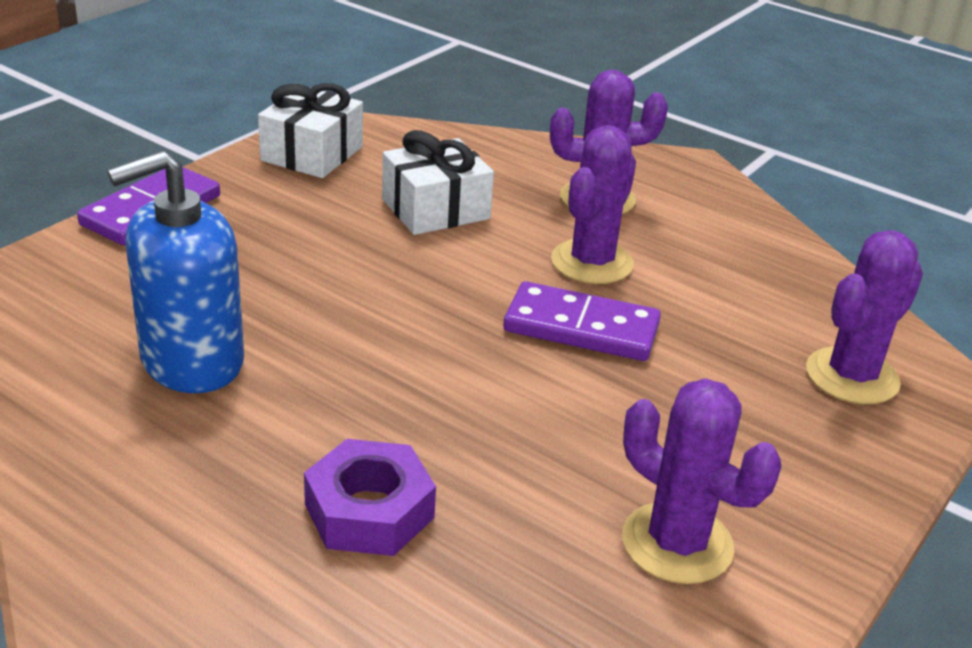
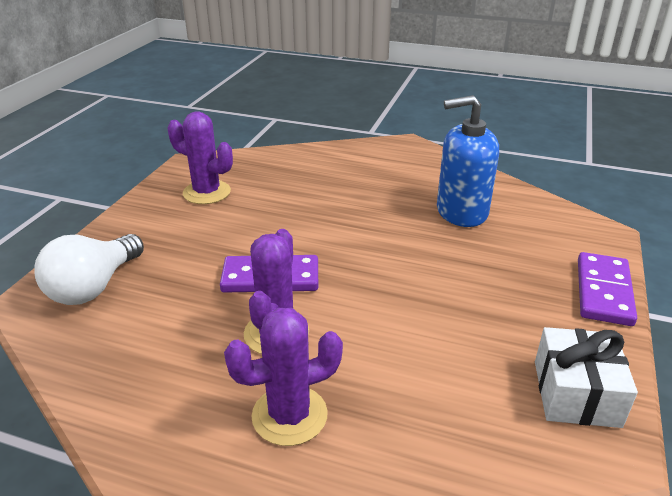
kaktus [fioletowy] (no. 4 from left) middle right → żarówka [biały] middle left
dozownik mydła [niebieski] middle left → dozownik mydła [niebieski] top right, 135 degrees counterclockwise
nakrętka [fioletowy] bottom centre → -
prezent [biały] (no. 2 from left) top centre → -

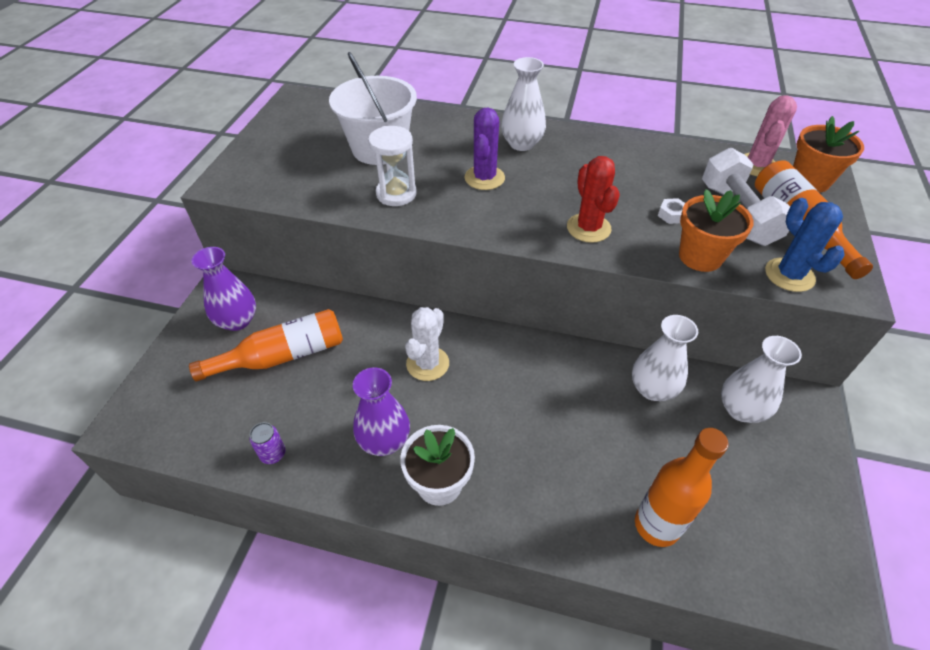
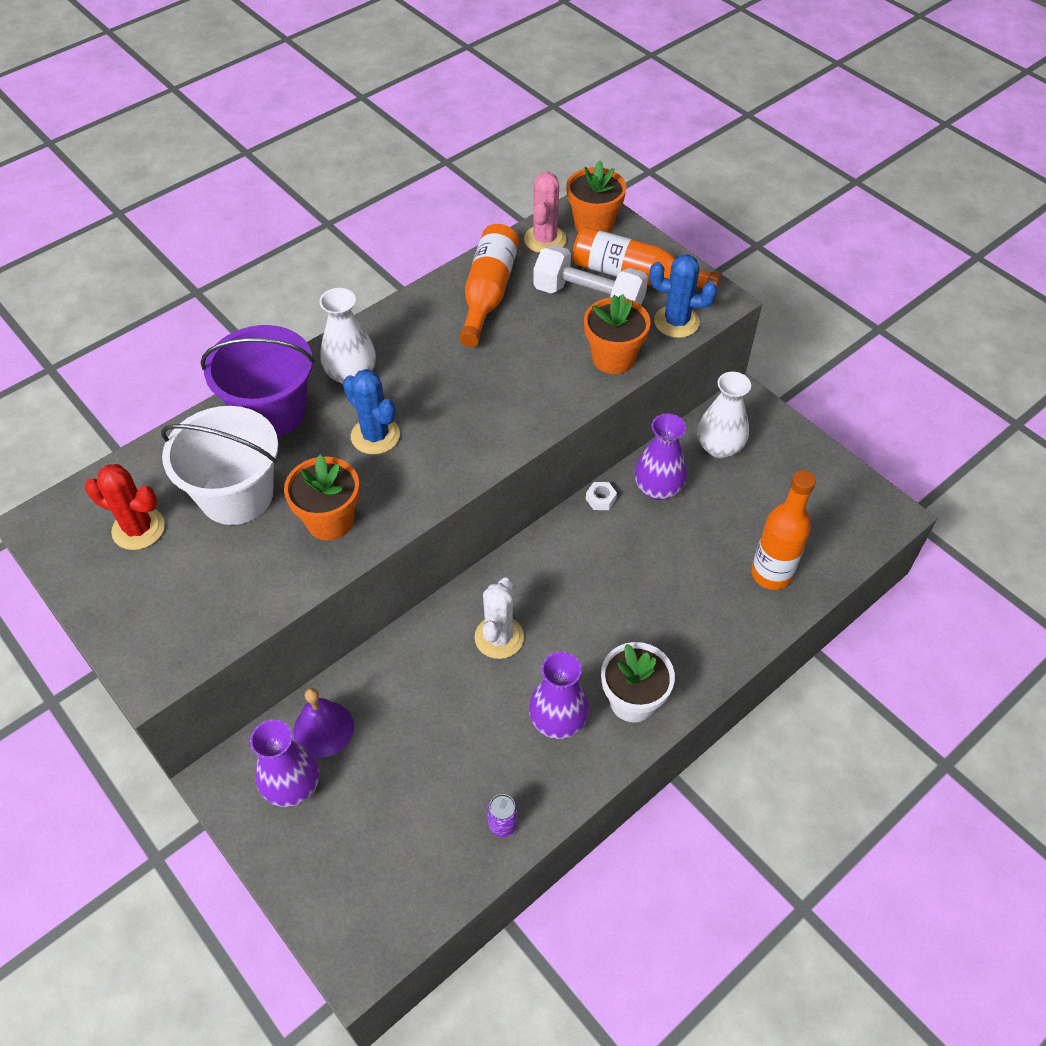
kaktus [czerwony] top centre → kaktus [czerwony] middle left, shifted
- → wiadro [fioletowy] middle left
klepsydra [biały] top centre → doniczka [pomarańczowy] (no. 1 from left) middle left
- → dzwonek [fioletowy] bottom left
kaktus [fioletowy] top centre → kaktus [niebieski] (no. 1 from left) centre
butelka [pomarańczowy] (no. 1 from left) middle left → butelka [pomarańczowy] (no. 1 from left) top centre, shifted
kaktus [biały] centre, 45 degrees clockwise
kaktus [różowy] top right → kaktus [różowy] top centre, 45 degrees clockwise
nakrętka [biały] top right → nakrętka [biały] centre, shifted
wazon [biały] (no. 2 from left) middle right → wazon [fioletowy] (no. 3 from left) centre

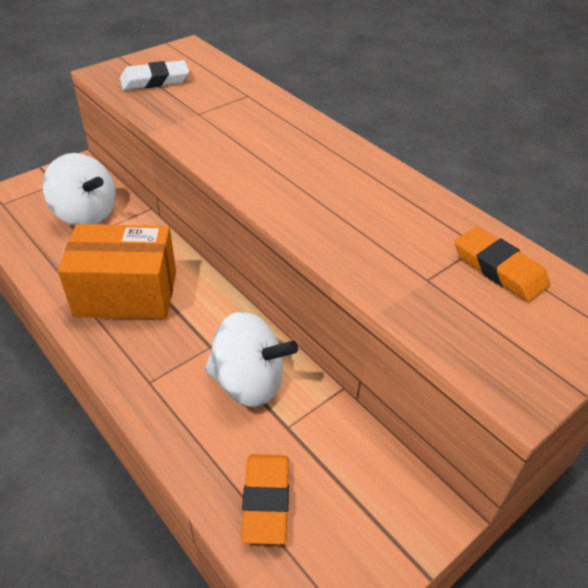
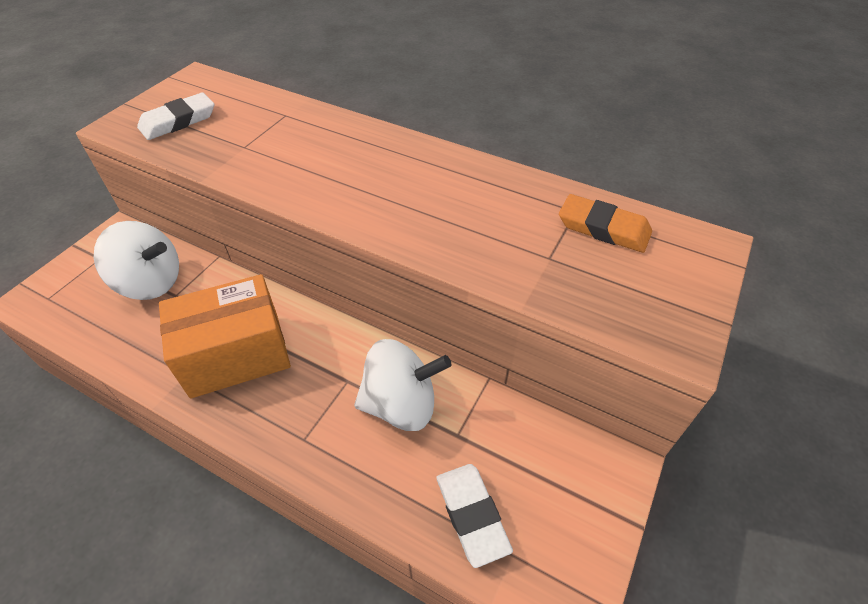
gumka do mazania [pomarańczowy] (no. 1 from left) bottom centre → gumka do mazania [biały] (no. 2 from left) bottom centre

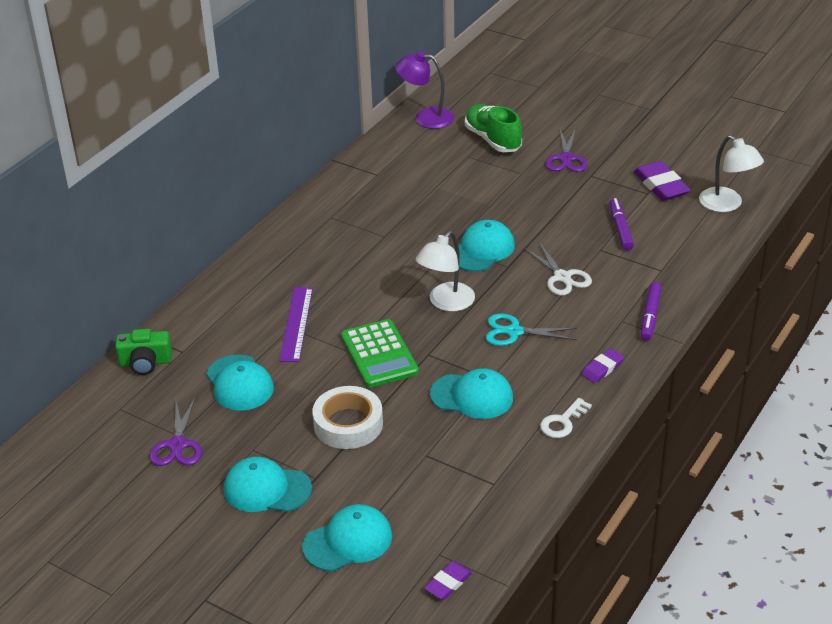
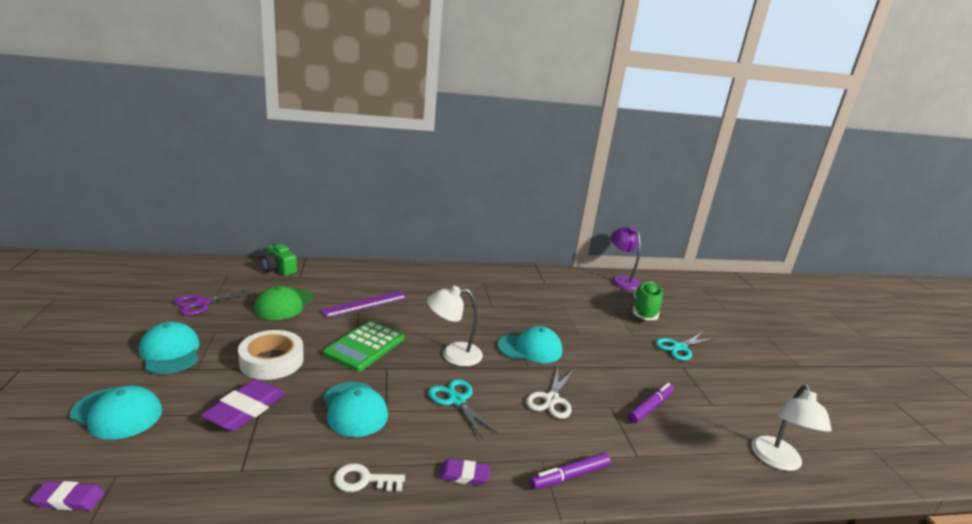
gumka do mazania [fioletowy] (no. 3 from left in the first image) top right → gumka do mazania [fioletowy] (no. 2 from left) bottom left, shifted
czapka [turkusowy] (no. 1 from left) middle left → czapka [zielony] middle left
nożyczki [fioletowy] (no. 2 from left) top right → nożyczki [turkusowy] (no. 2 from left) middle right

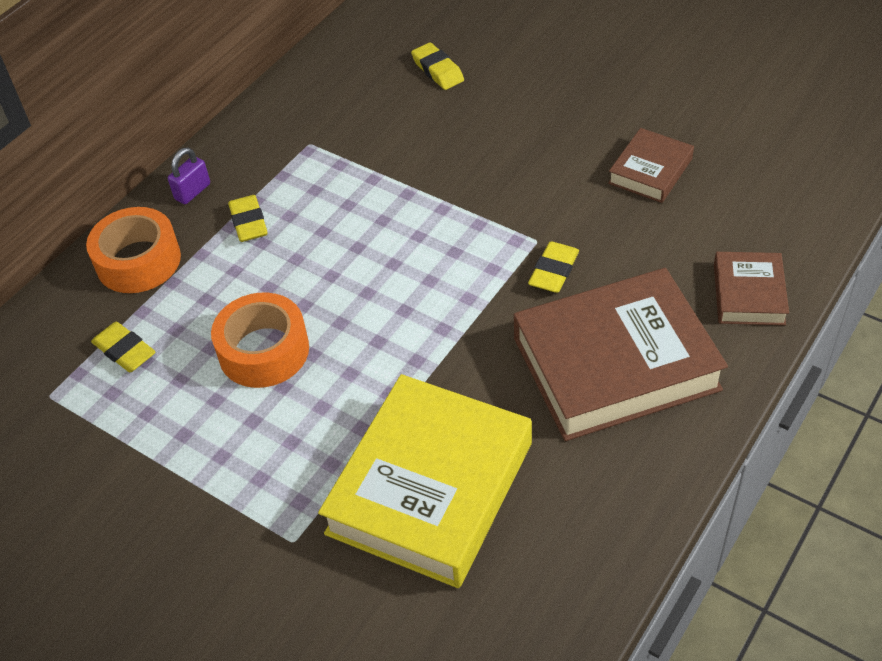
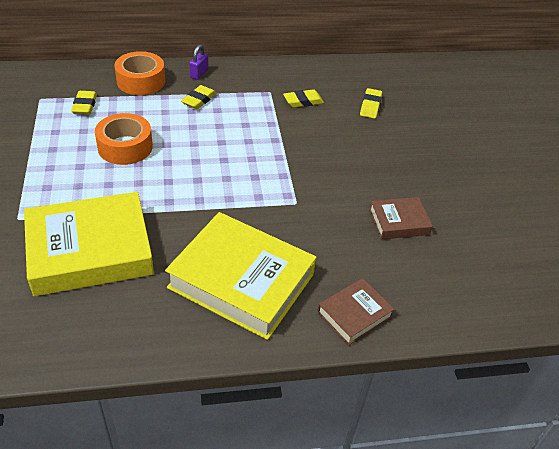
książka [brązowy] (no. 1 from left) middle right → książka [żółty] (no. 2 from left) centre
kłódka [fioletowy] top left → kłódka [fioletowy] top centre, 60 degrees counterclockwise
gumka do mazania [żółty] (no. 4 from left in the first image) centre → gumka do mazania [żółty] (no. 3 from left) top centre, shifted

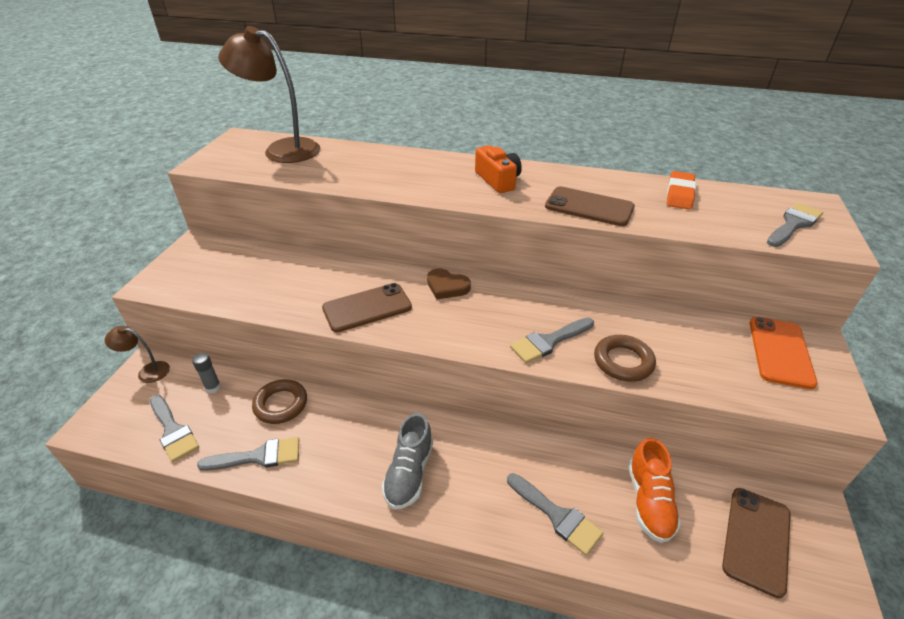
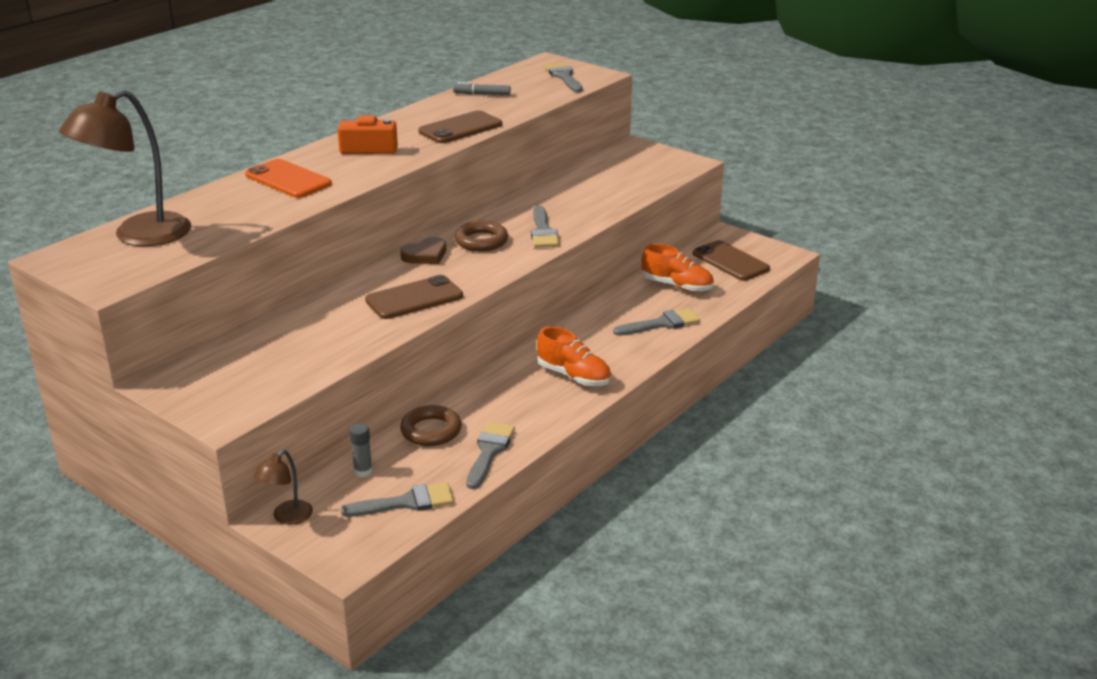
telefon [pomarańczowy] middle right → telefon [pomarańczowy] top left, shifted
telefon [brązowy] (no. 1 from left) centre, 60 degrees clockwise
gumka do mazania [pomarańczowy] top right → flamaster [szary] top centre
pierścień [brązowy] (no. 2 from left) middle right → pierścień [brązowy] (no. 2 from left) centre, shifted
but [szary] bottom centre → but [pomarańczowy] (no. 1 from left) centre

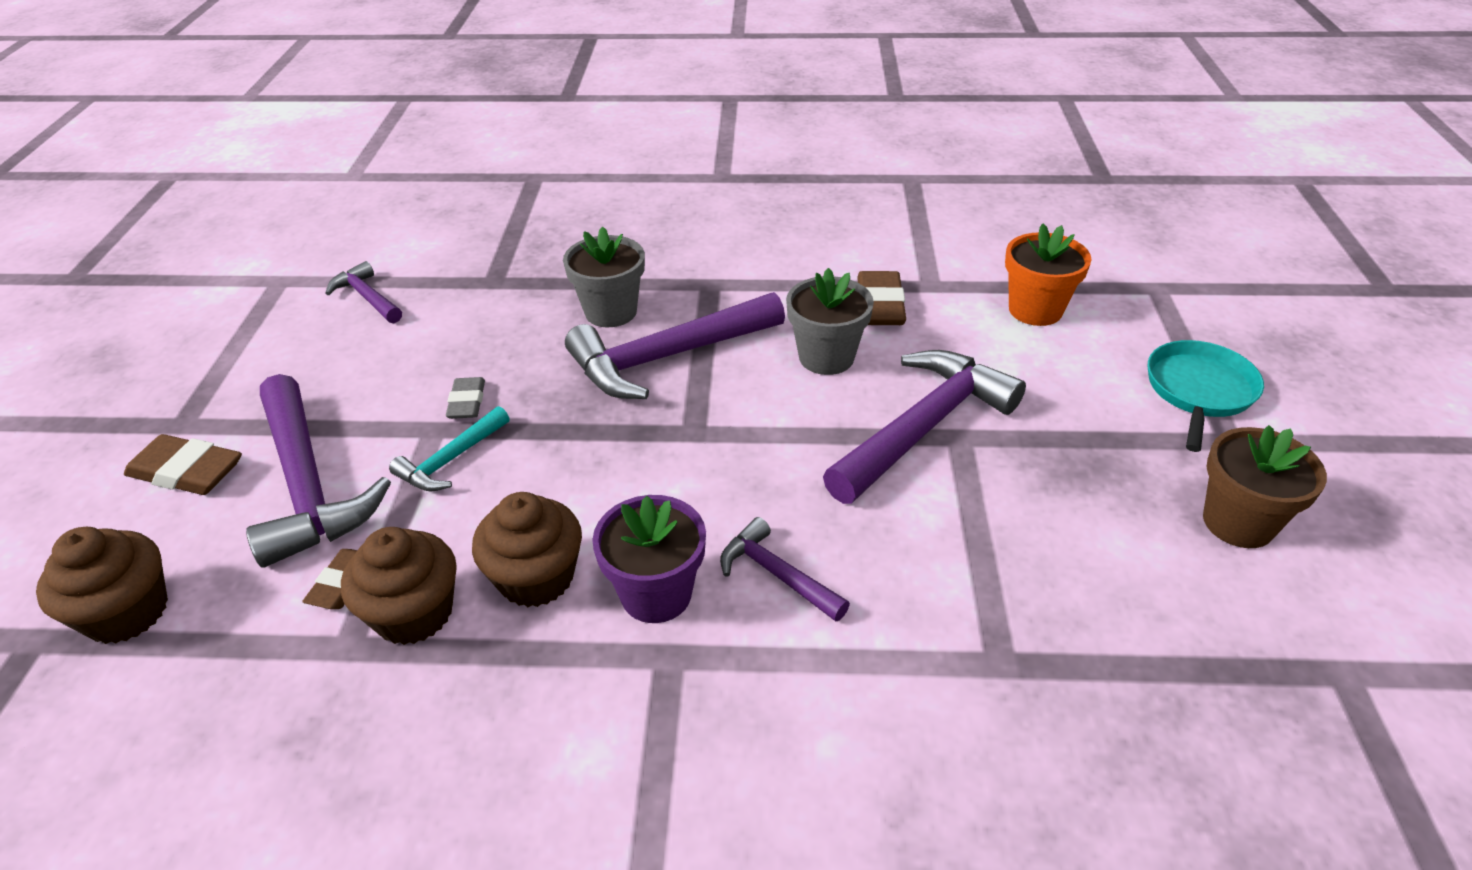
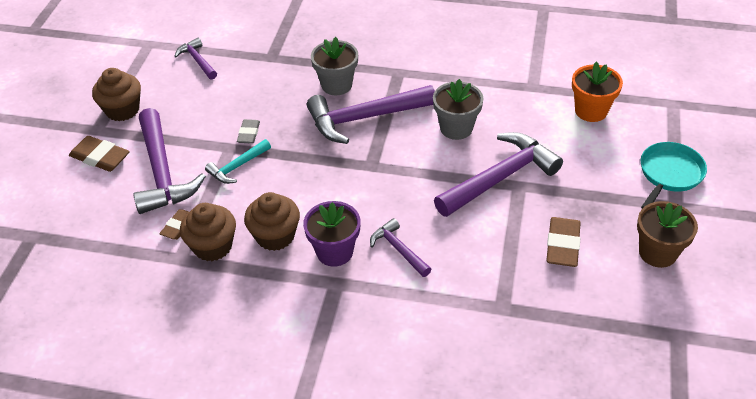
muffinka [brązowy] (no. 1 from left) bottom left → muffinka [brązowy] (no. 1 from left) top left, shifted
gumka do mazania [brązowy] (no. 3 from left) centre → gumka do mazania [brązowy] (no. 3 from left) middle right, shifted

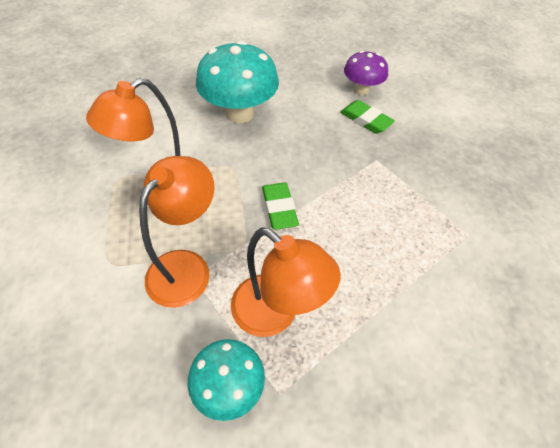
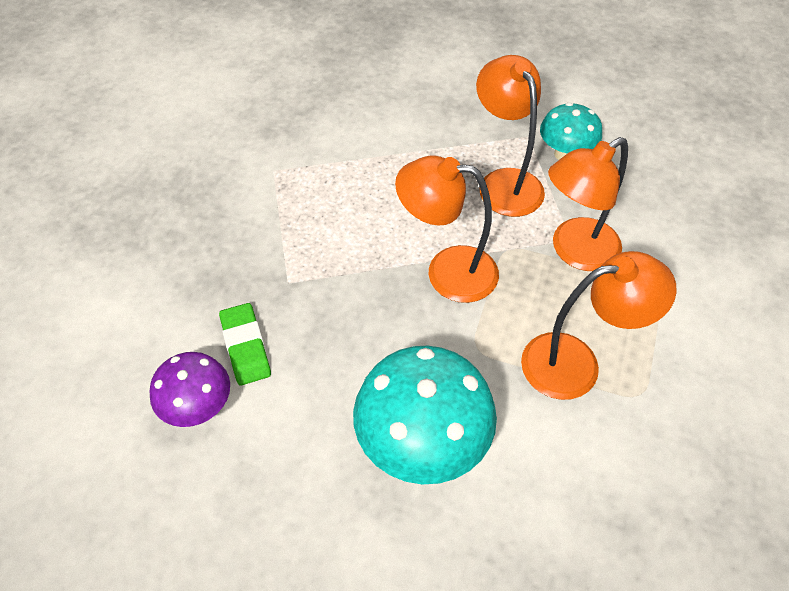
gumka do mazania [zielony] (no. 1 from left) centre → lampka [pomarańczowy] (no. 1 from left) centre

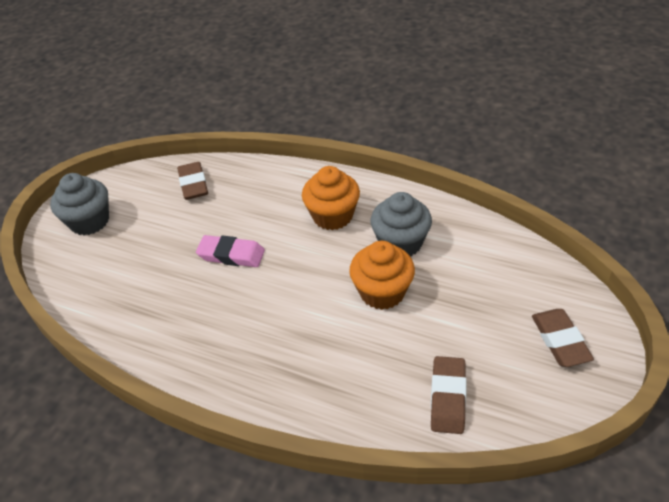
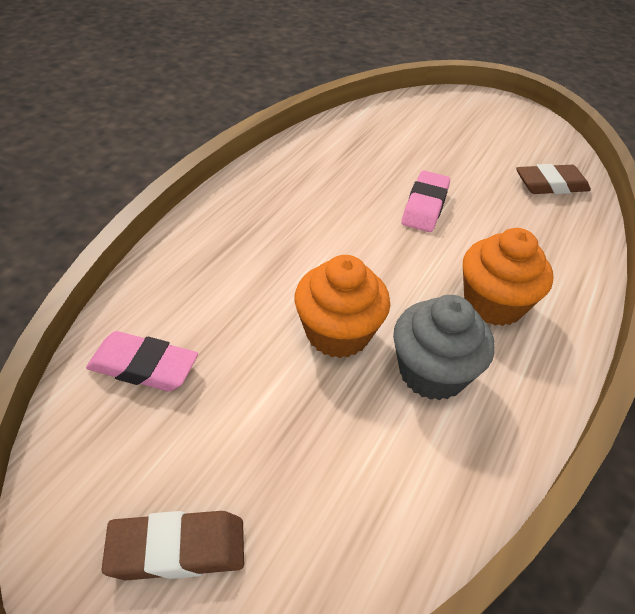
gumka do mazania [brązowy] (no. 2 from left) bottom right → gumka do mazania [różowy] (no. 1 from left) middle left
muffinka [szary] (no. 1 from left) middle left → -

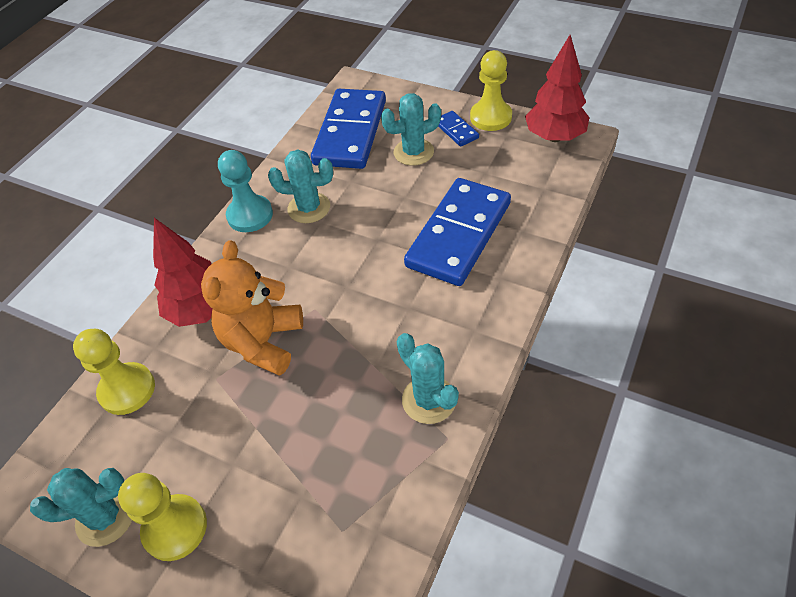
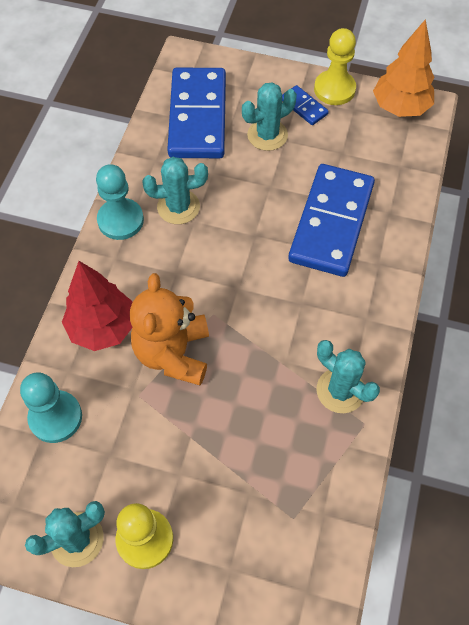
pionek [żółty] (no. 1 from left) middle left → pionek [turkusowy] (no. 1 from left) middle left
drzewko [czerwony] (no. 2 from left) top right → drzewko [pomarańczowy] top right

